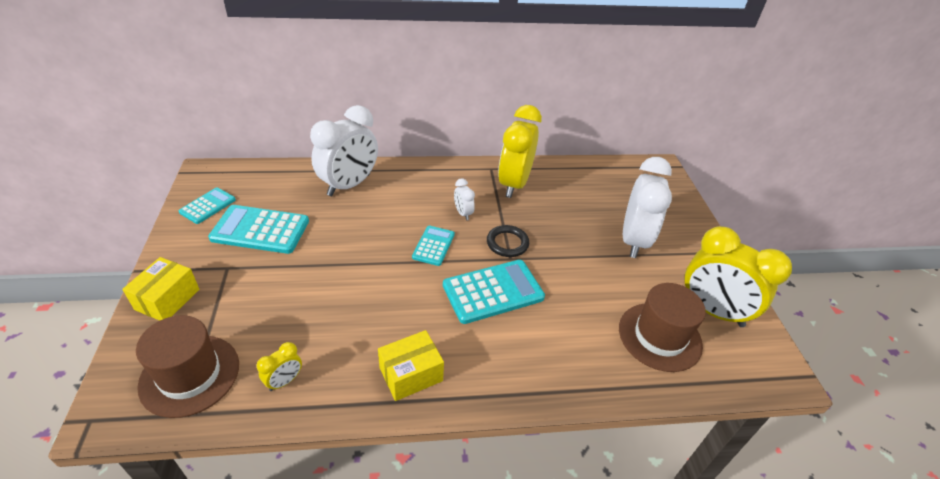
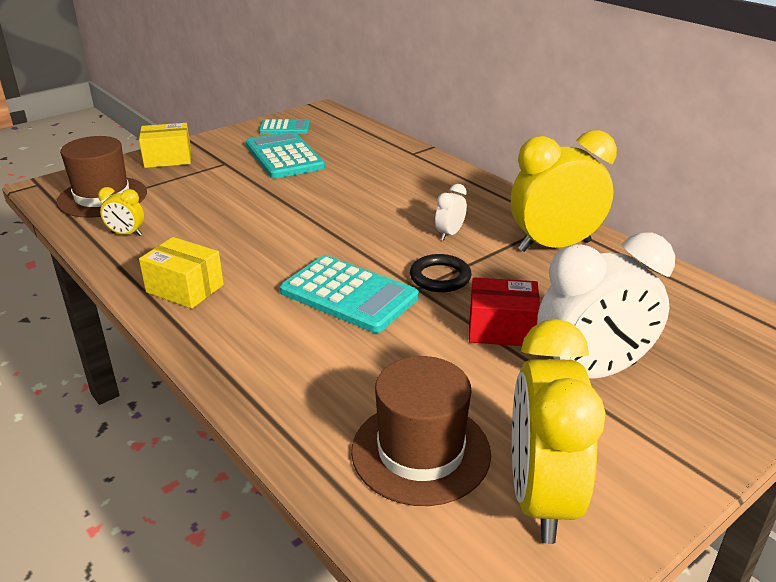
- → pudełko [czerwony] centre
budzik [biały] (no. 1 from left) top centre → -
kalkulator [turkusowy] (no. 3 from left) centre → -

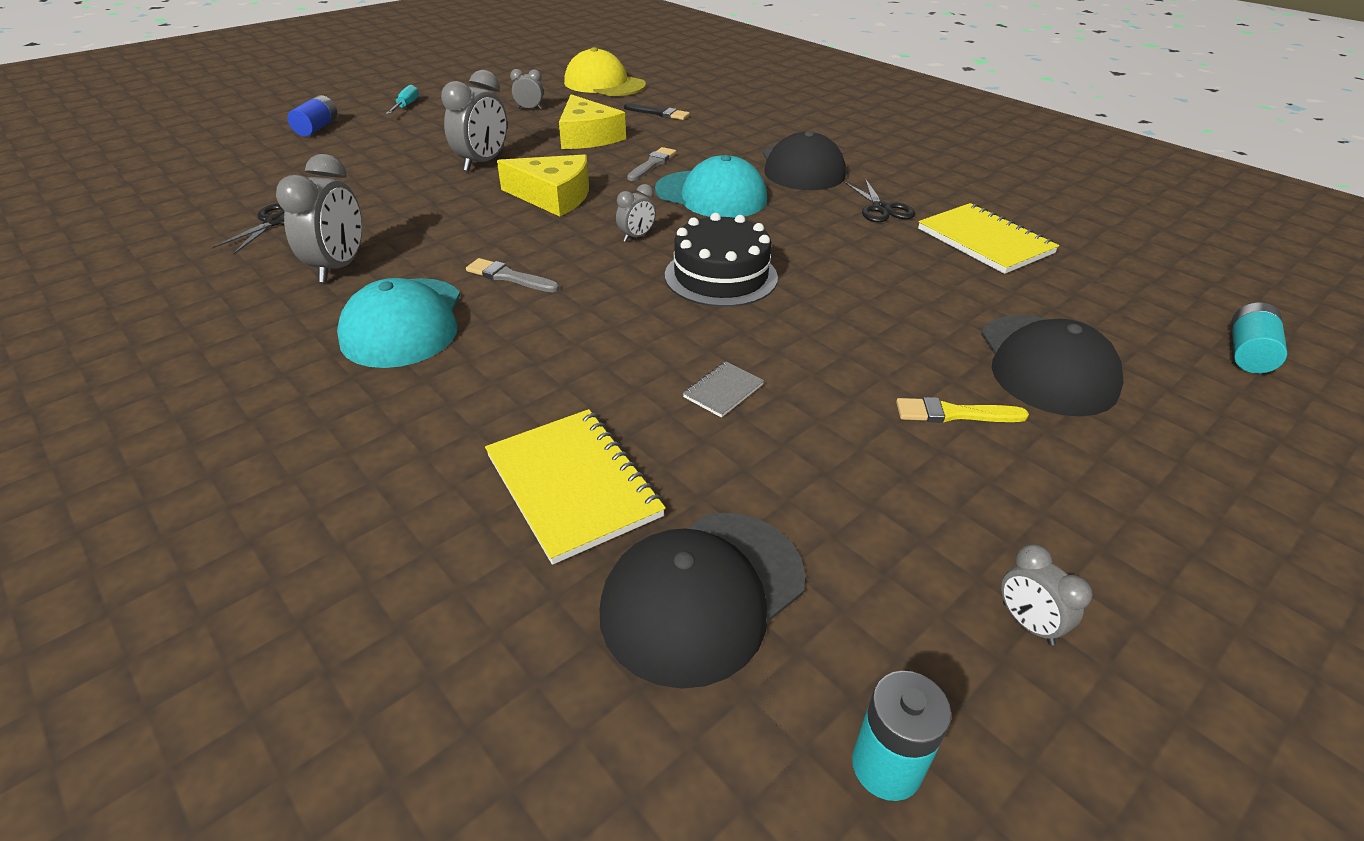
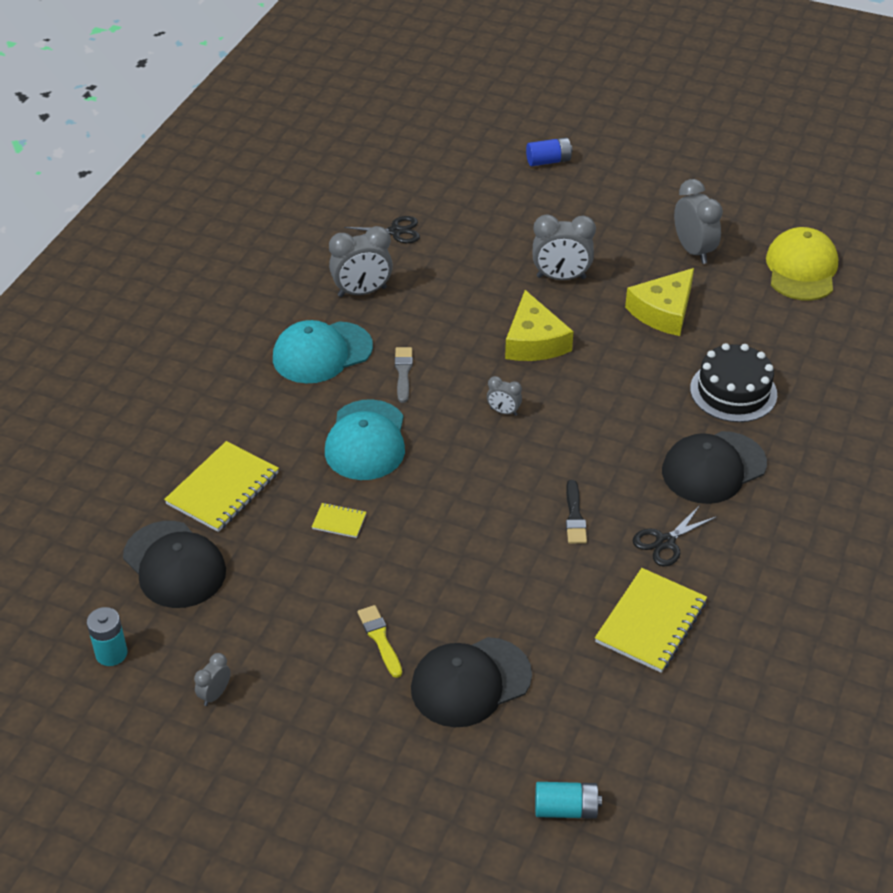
czapka [czarny] (no. 1 from left) bottom centre → czapka [czarny] (no. 1 from left) middle left, 150 degrees counterclockwise
zeszyt [szary] centre → zeszyt [żółty] (no. 2 from left) centre
czapka [turkusowy] (no. 2 from left) top centre → czapka [turkusowy] (no. 2 from left) centre, shifted
pędzel [czarny] top centre → pędzel [czarny] centre, shifted
budzik [szary] (no. 3 from left in the first image) top centre → budzik [szary] (no. 5 from left) top right, x1.91
tort [czarny] top centre → tort [czarny] middle right, shifted
śrubokręt [turkusowy] top left → -
pędzel [szary] (no. 2 from left) top centre → -

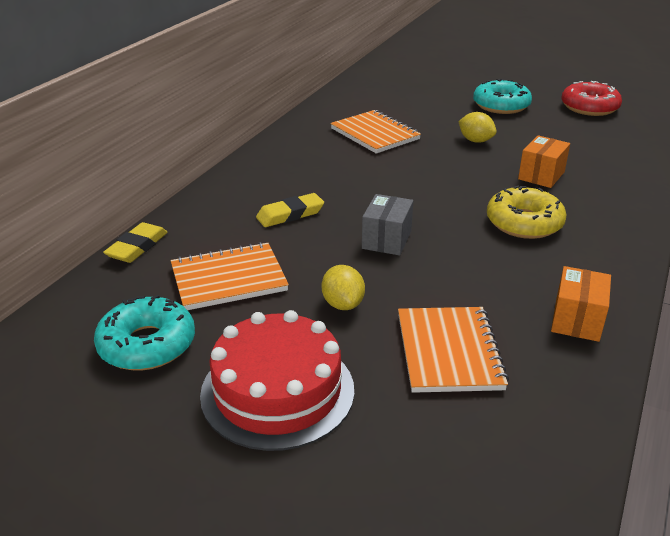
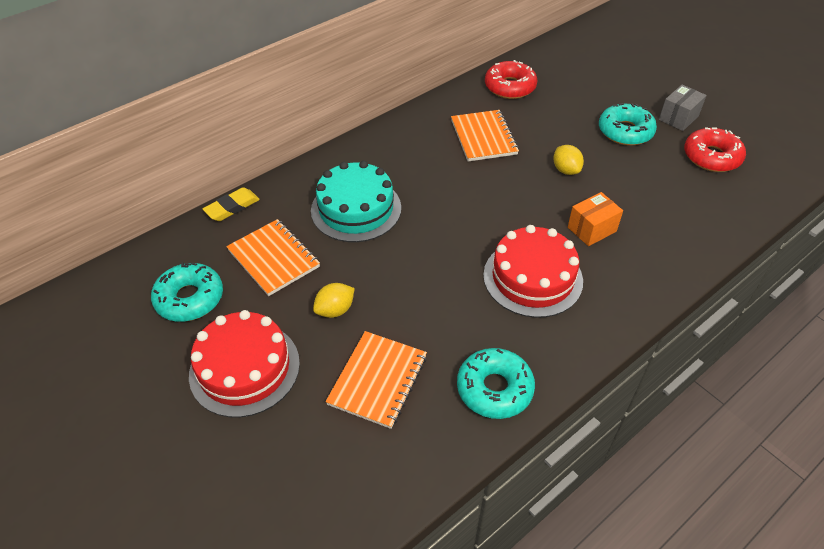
zeszyt [pomarańczowy] (no. 1 from left) centre → zeszyt [pomarańczowy] (no. 1 from left) middle left, 45 degrees clockwise
gumka do mazania [żółty] (no. 2 from left) centre → tort [turkusowy] centre
cytryna [żółty] (no. 1 from left) centre, 45 degrees clockwise
pudełko [pomarańczowy] (no. 2 from left) middle right → donut [turkusowy] (no. 2 from left) bottom centre
donut [żółty] middle right → tort [czerwony] (no. 2 from left) centre
- → donut [czerwony] (no. 1 from left) top centre
pudełko [szary] centre → pudełko [szary] top right, shifted

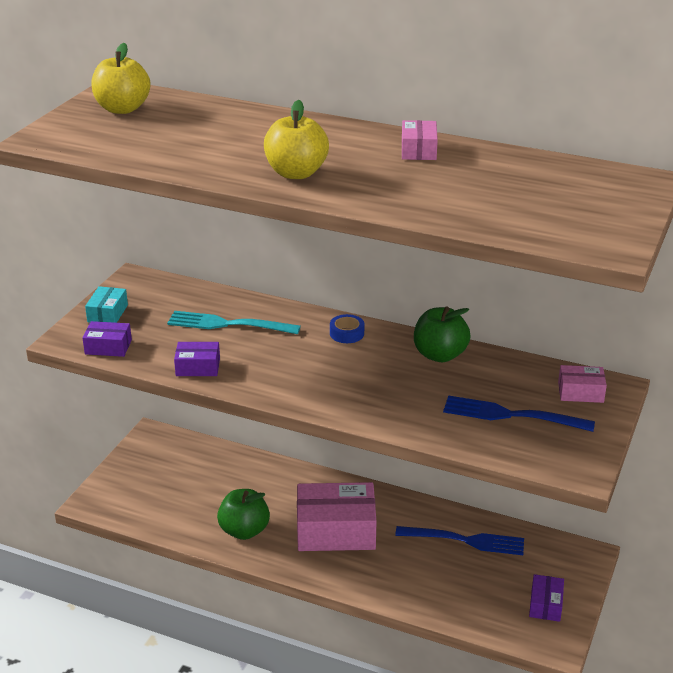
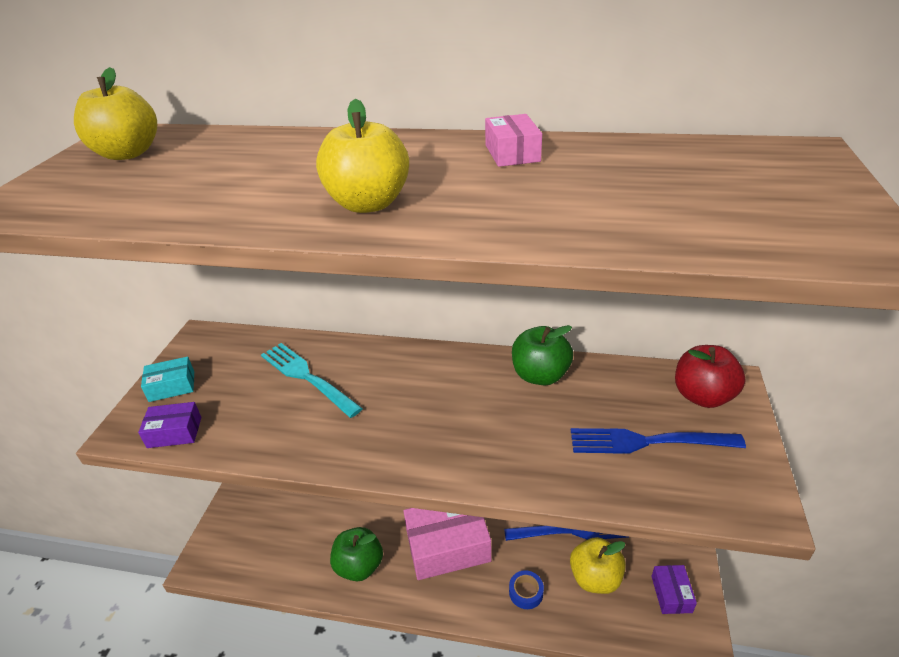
pudełko [turkusowy] middle left, 75 degrees clockwise
widelec [turkusowy] centre, 45 degrees clockwise
taśma klejąca [niebieski] centre → taśma klejąca [niebieski] bottom centre, shifted
- → jabłko [żółty] (no. 3 from left) bottom centre
pudełko [różowy] (no. 3 from left) middle right → jabłko [czerwony] middle right
pudełko [fioletowy] (no. 2 from left) middle left → -

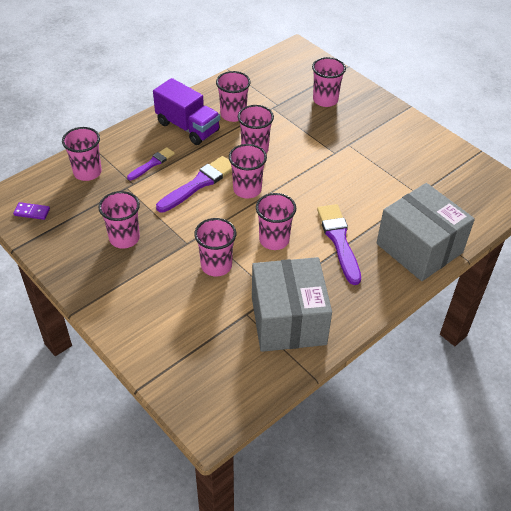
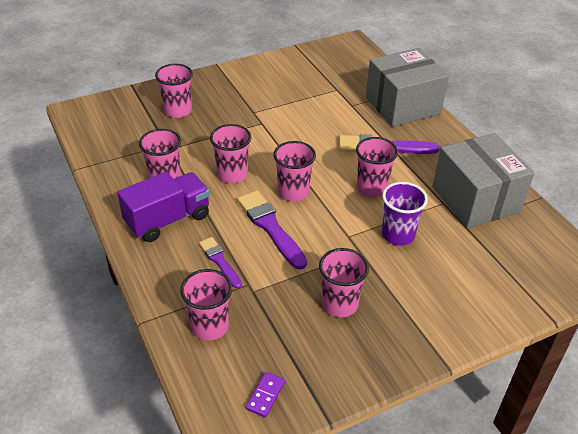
szklanka [różowy] (no. 3 from left) centre → szklanka [fioletowy] middle right
pudełko [szary] (no. 1 from left in the first image) centre → pudełko [szary] (no. 2 from left) middle right, 60 degrees clockwise

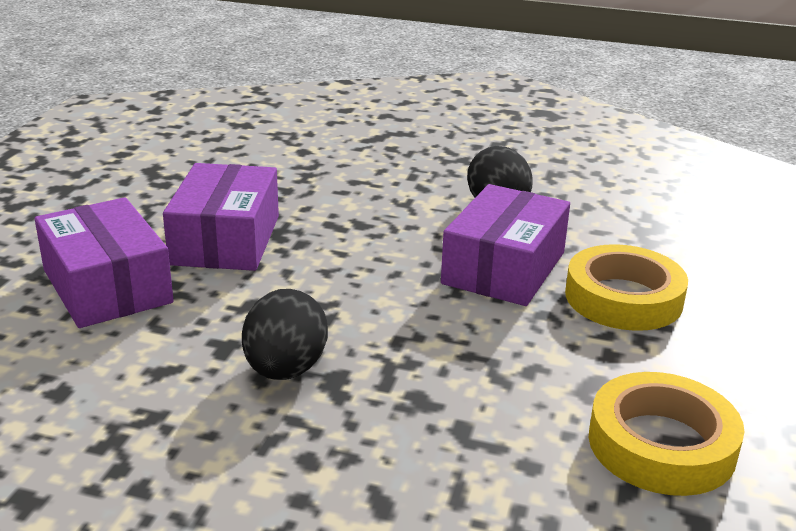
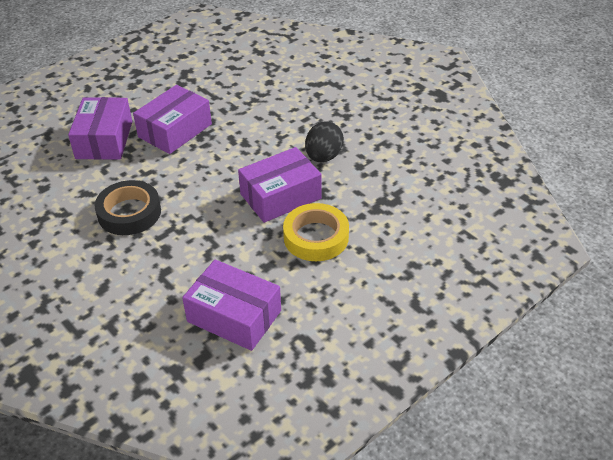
jajko [czarny] (no. 1 from left) centre → taśma klejąca [czarny] middle left
taśma klejąca [żółty] (no. 2 from left) bottom right → pudełko [fioletowy] (no. 3 from left) centre

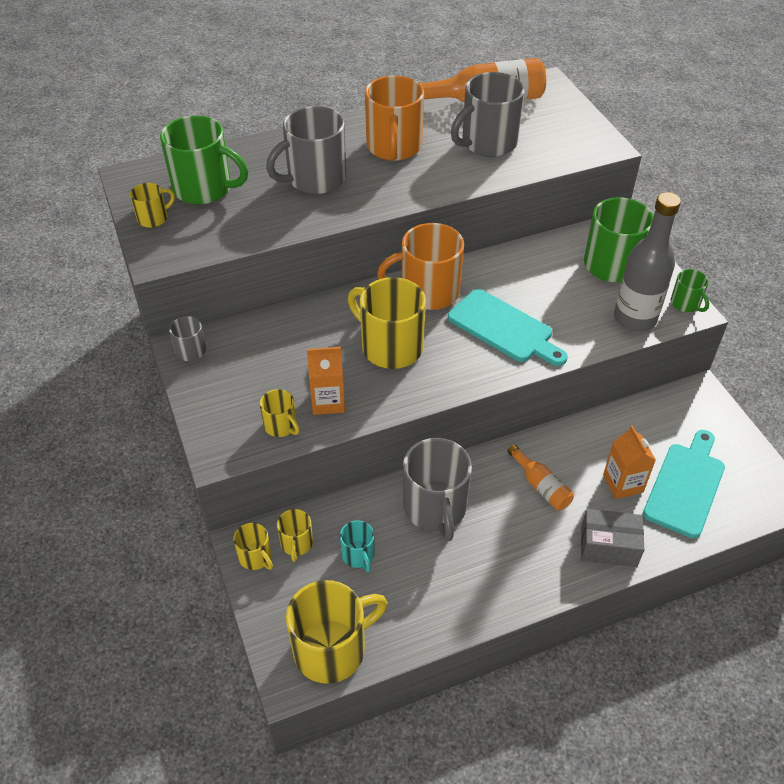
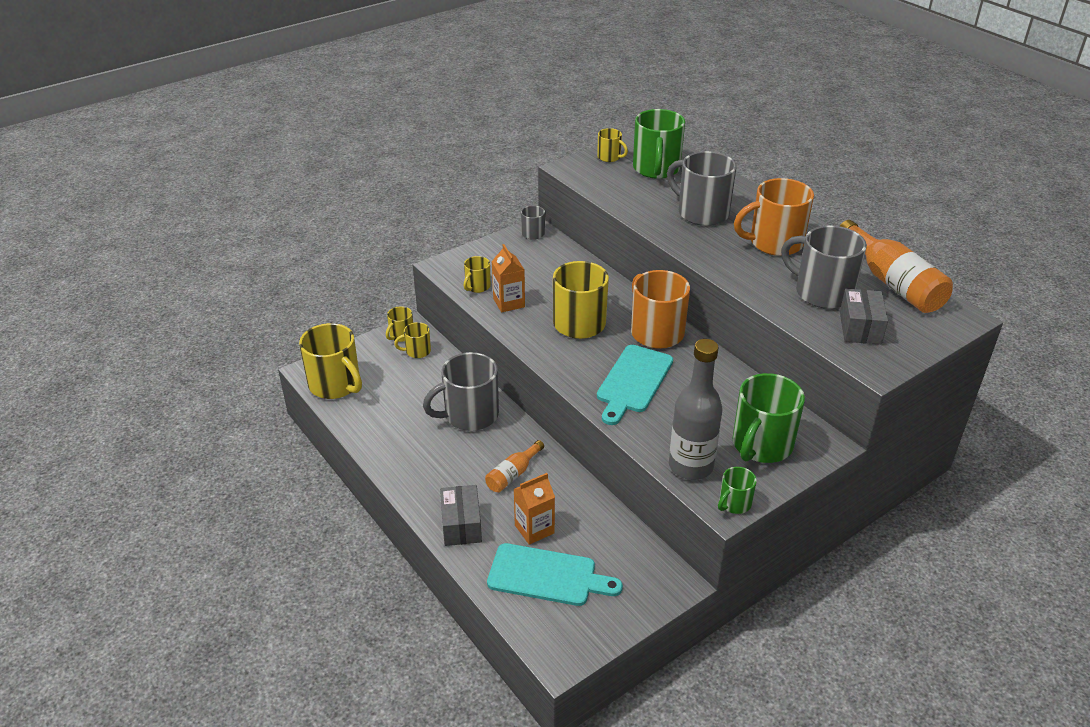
- → pudełko [szary] (no. 2 from left) middle right
kubek [turkusowy] bottom centre → -

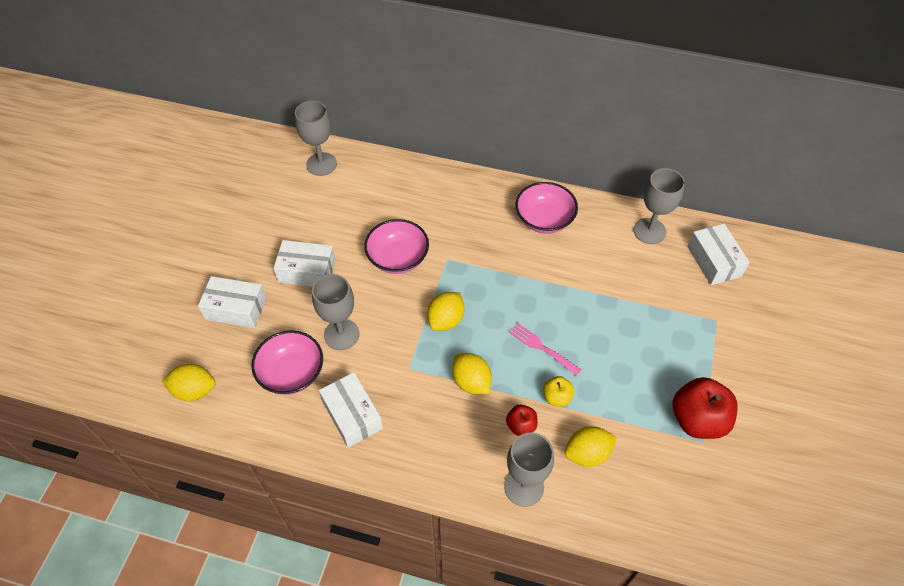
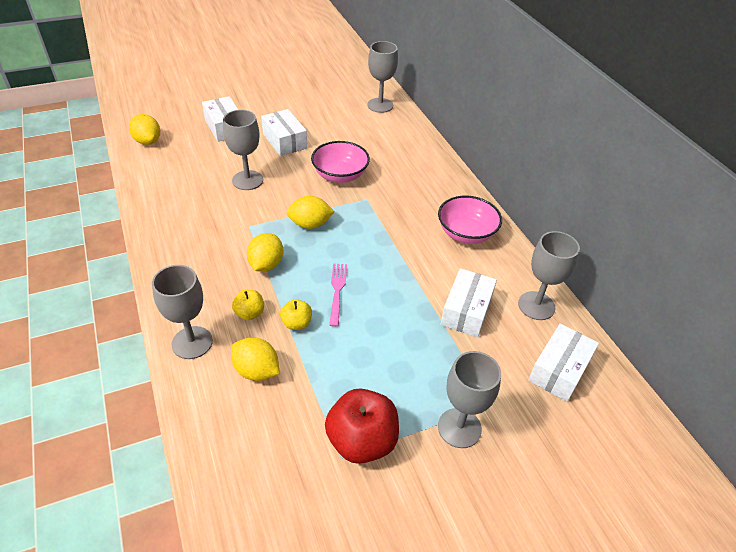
jabłko [czerwony] (no. 1 from left) bottom centre → jabłko [żółty] (no. 1 from left) centre
- → kielich [szary] (no. 4 from left) bottom centre
pudełko [biały] (no. 3 from left) bottom centre → pudełko [biały] (no. 3 from left) centre, shifted
miska [różowy] (no. 1 from left) middle left → -

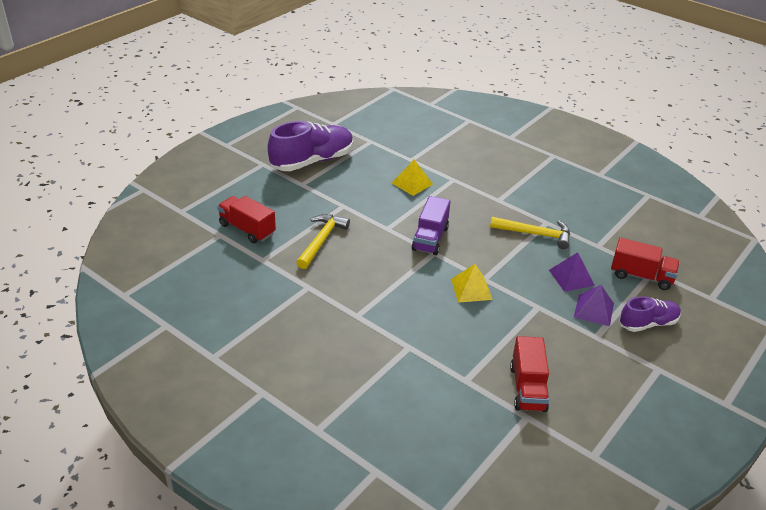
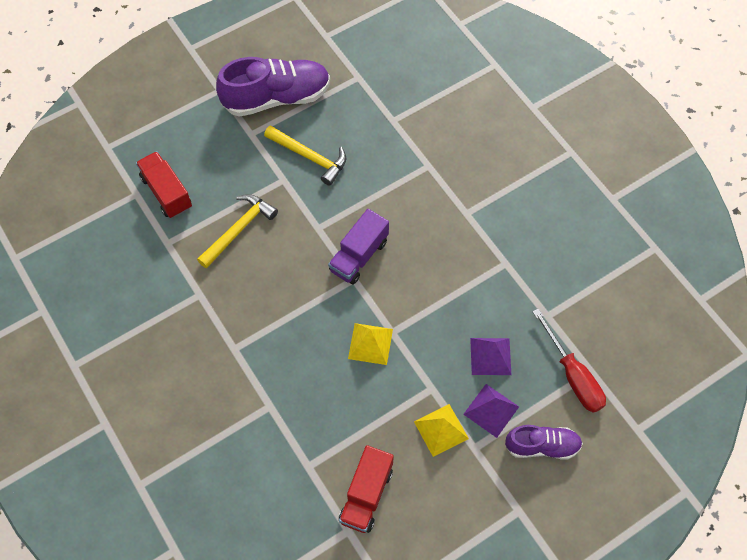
młotek [żółty] (no. 2 from left) middle right → młotek [żółty] (no. 2 from left) top centre, shifted
piramida [żółty] (no. 1 from left in the first image) centre → piramida [żółty] (no. 2 from left) bottom centre, shifted
ciężarówka [czerwony] (no. 3 from left) middle right → śrubokręt [czerwony] middle right

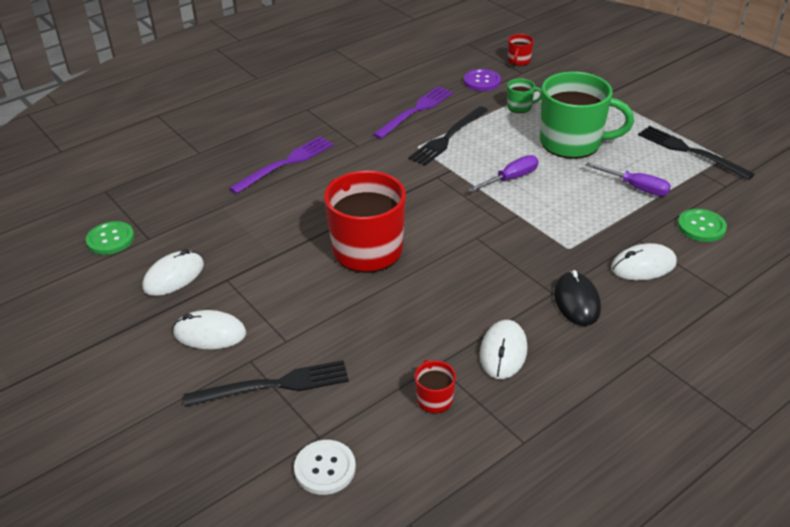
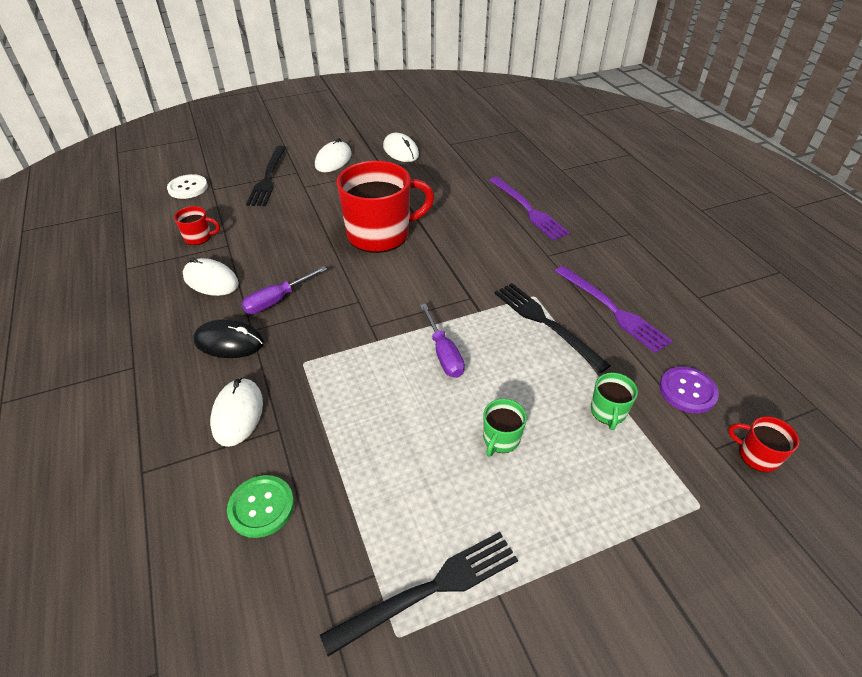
śrubokręt [fioletowy] (no. 2 from left in the first image) middle right → śrubokręt [fioletowy] (no. 1 from left) middle left, shifted
kubek [zielony] (no. 2 from left in the first image) top right → kubek [zielony] (no. 1 from left) centre, x0.43
guzik [zielony] (no. 1 from left) middle left → -

